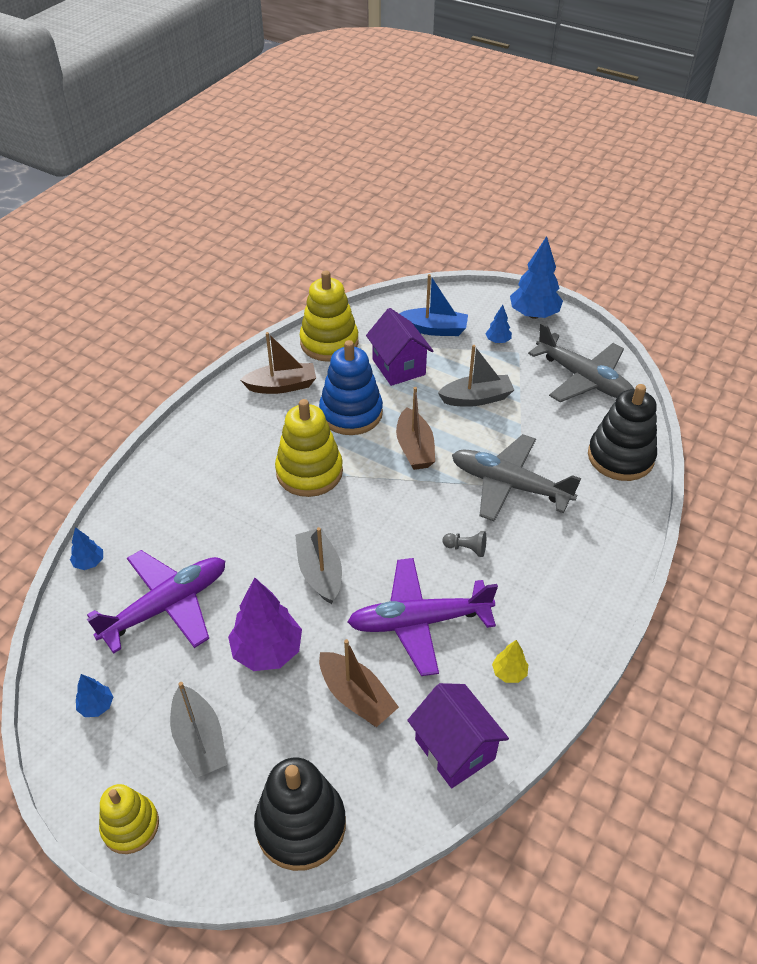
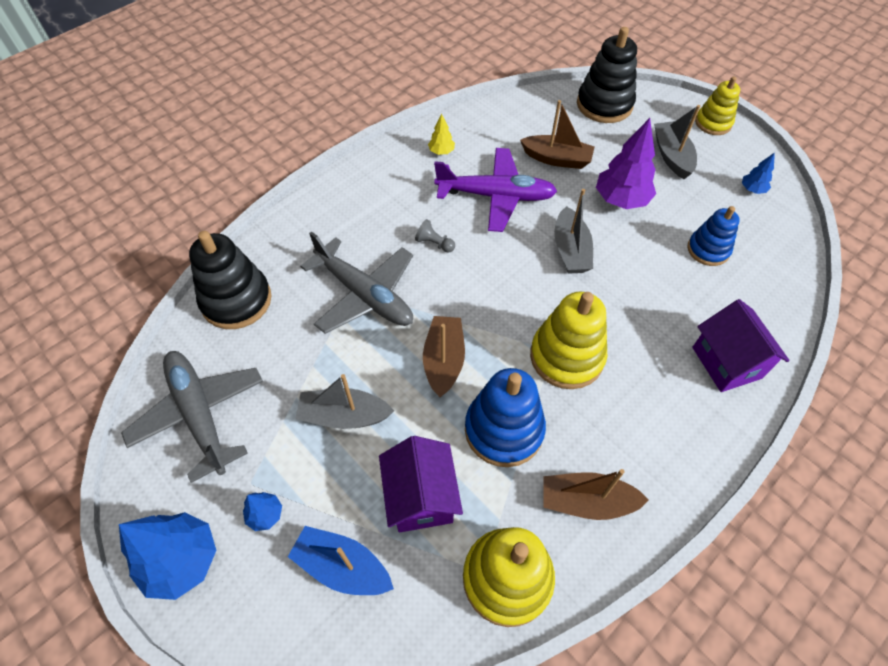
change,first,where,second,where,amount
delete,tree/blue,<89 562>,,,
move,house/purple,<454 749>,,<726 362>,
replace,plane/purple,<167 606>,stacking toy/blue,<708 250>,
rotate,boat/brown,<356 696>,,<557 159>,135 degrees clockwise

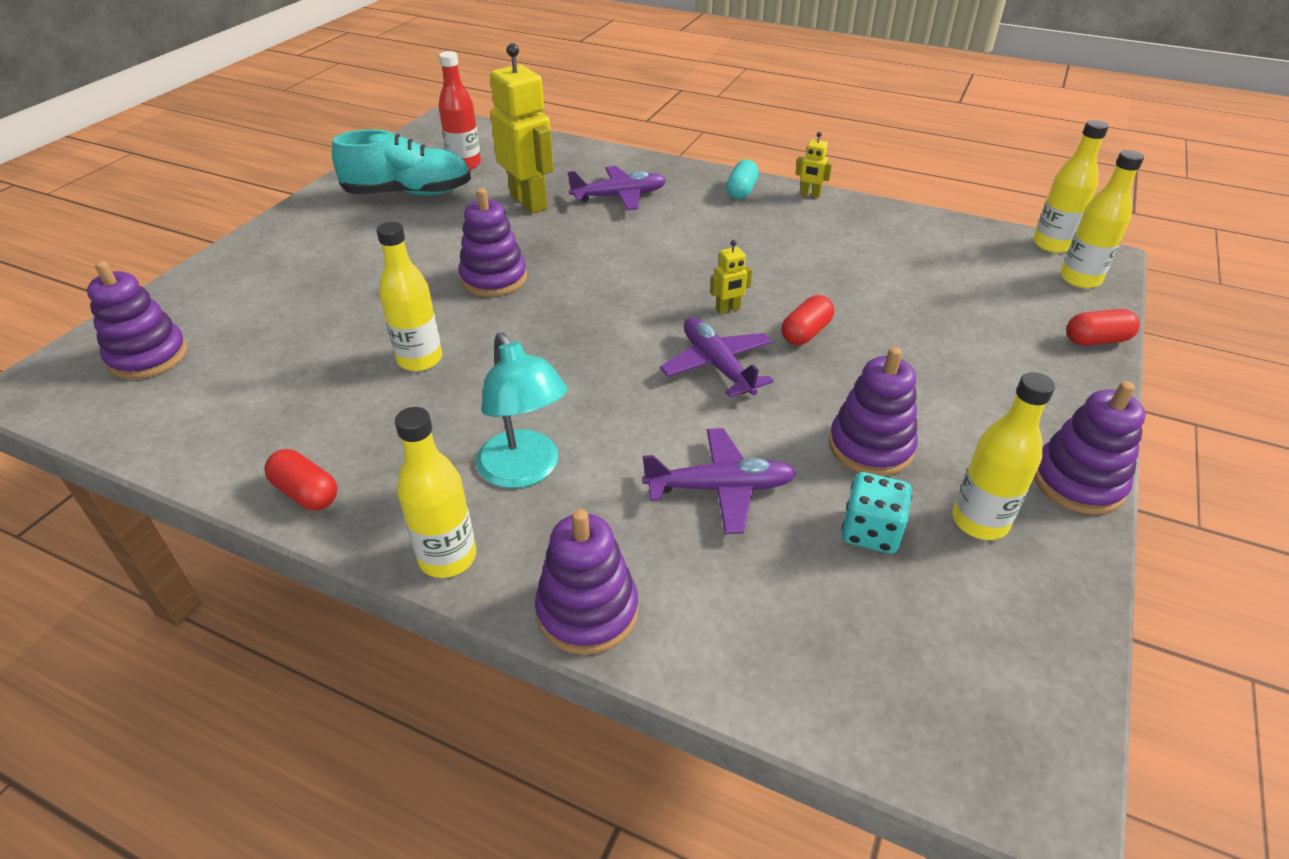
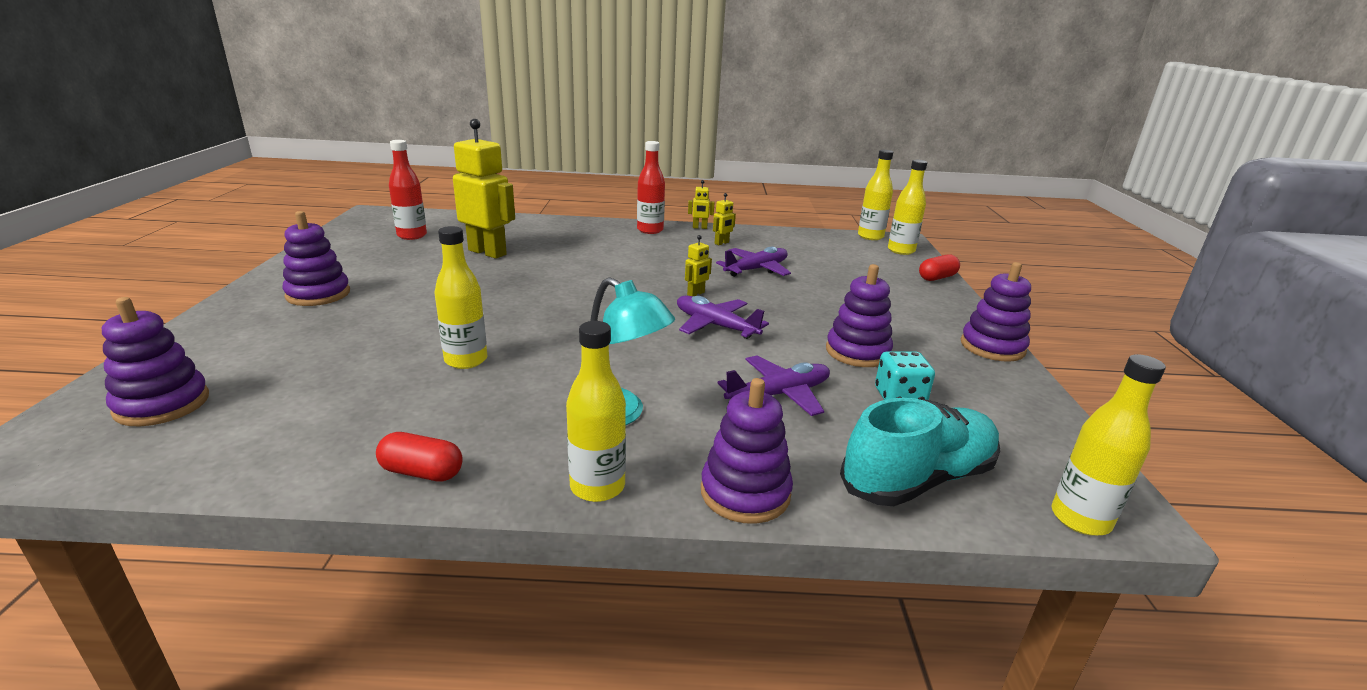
change,first,where,second,where,amount
delete,capsule/red,<805 333>,,,
insert,,,robot/yellow,<722 243>,
move,shoe/turquoise,<408 193>,,<918 479>,
move,stacking toy/purple,<494 278>,,<318 294>,
move,plane/purple,<619 196>,,<756 269>,
move,bottle/yellow,<979 521>,,<1080 519>,
replace,capsule/turquoise,<741 191>,bottle/red,<650 230>,

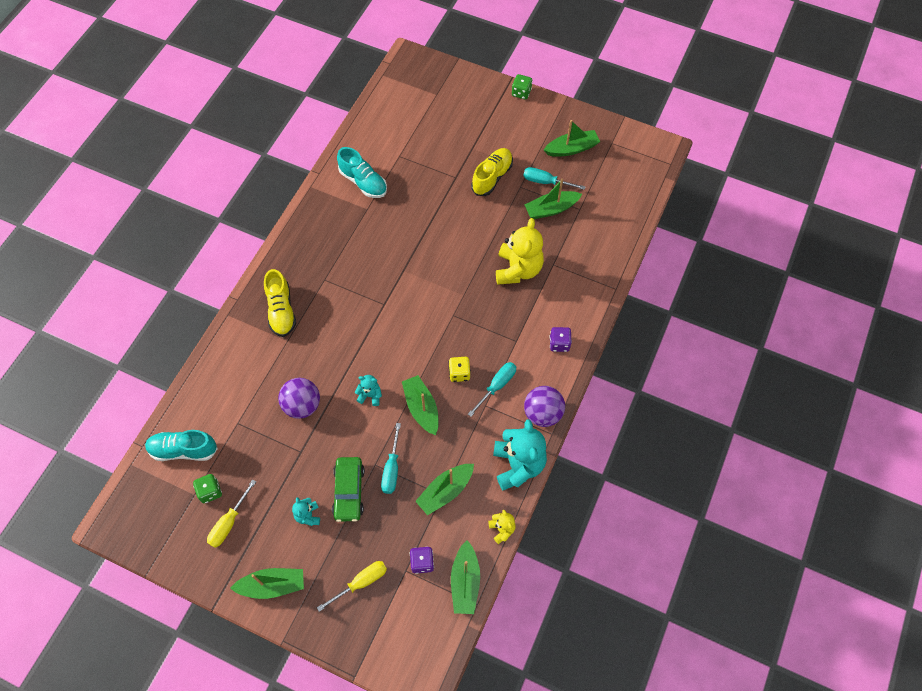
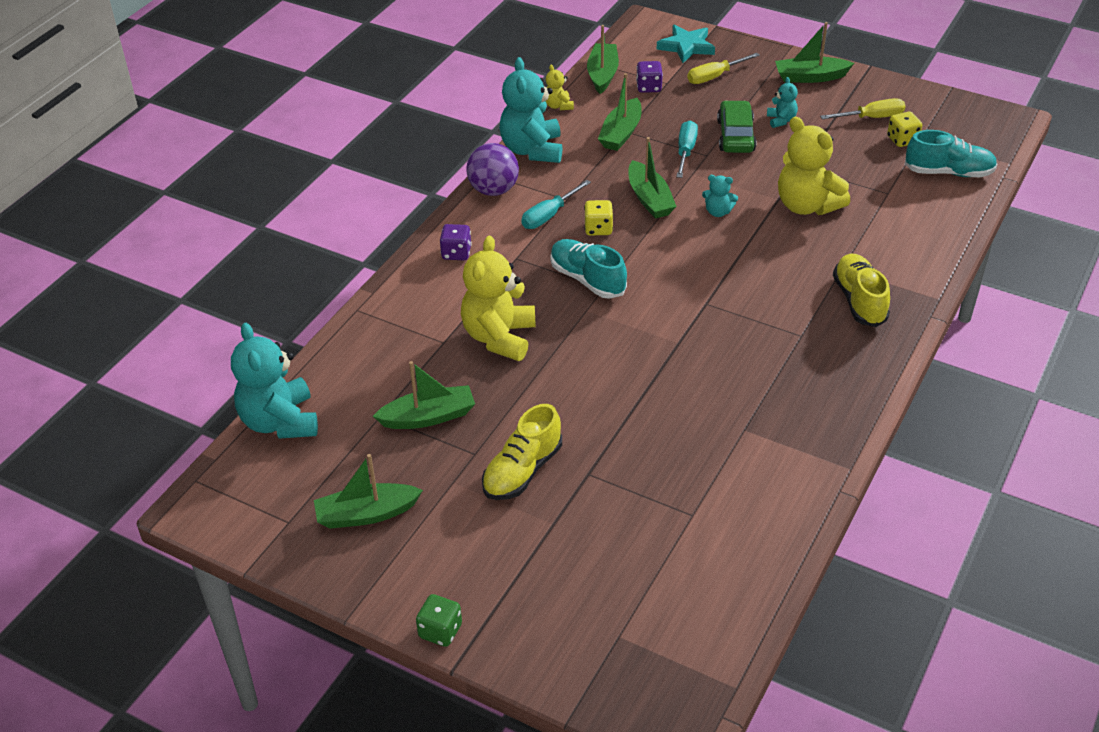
change,first,where,second,where,amount
delete,screwdriver/turquoise,<545 182>,,,
insert,,,teddy bear/turquoise,<280 422>,
insert,,,star/turquoise,<686 47>,
move,shoe/turquoise,<363 182>,,<587 279>,
replace,ball/purple,<302 405>,teddy bear/yellow,<806 205>,
recolor,dice/green,<210 491>,dice/yellow,<902 140>,
rotate,screwdriver/yellow,<229 523>,,<872 117>,45 degrees clockwise
rotate,boat/green,<445 491>,,<621 133>,150 degrees clockwise

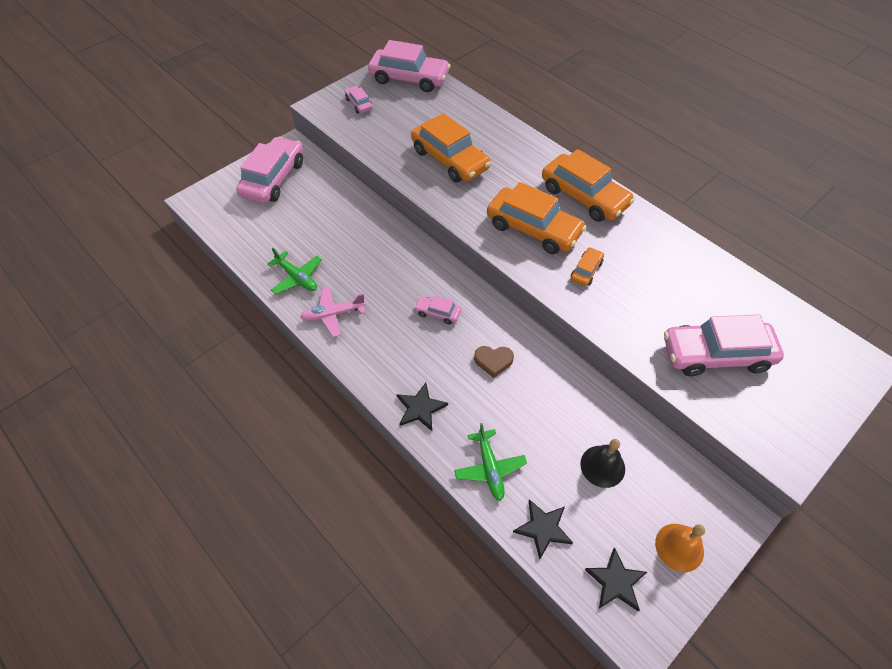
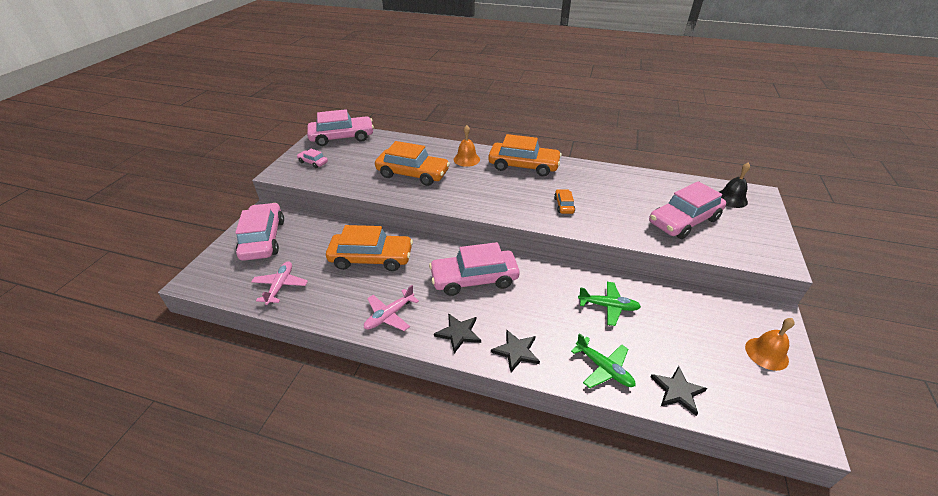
change,first,where,second,where,amount
delete,heart/brown,<493 361>,,,
insert,,,plane/pink,<280 286>,
insert,,,bell/orange,<466 159>,
move,plane/green,<297 278>,,<608 306>,
move,car/orange,<533 229>,,<371 258>,
move,bell/black,<602 466>,,<731 199>,
move,star/black,<616 581>,,<458 333>,
resize,car/pink,<438 313>,,<474 279>,x2.16

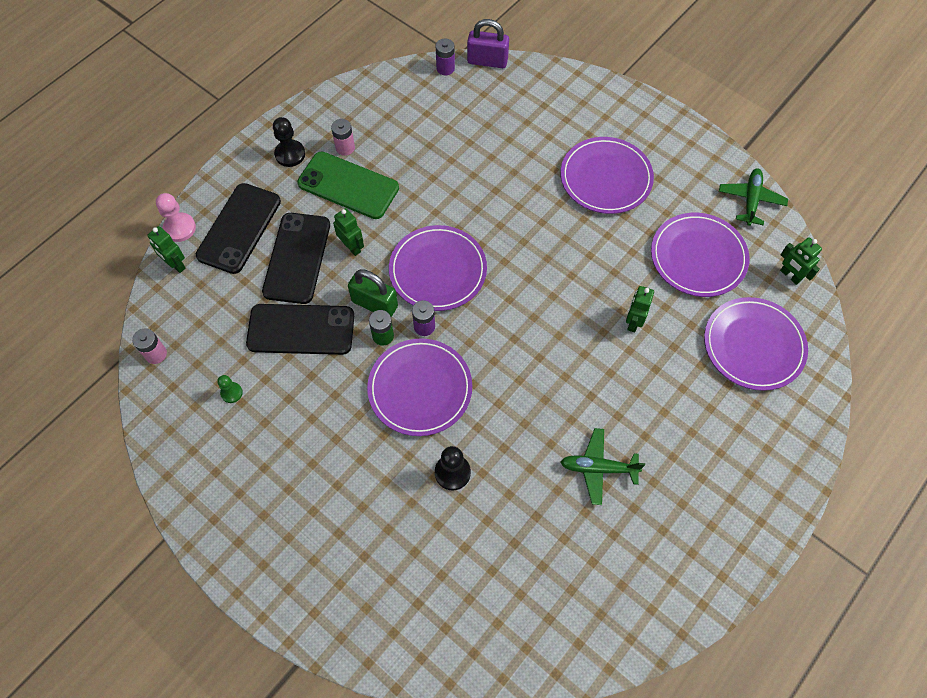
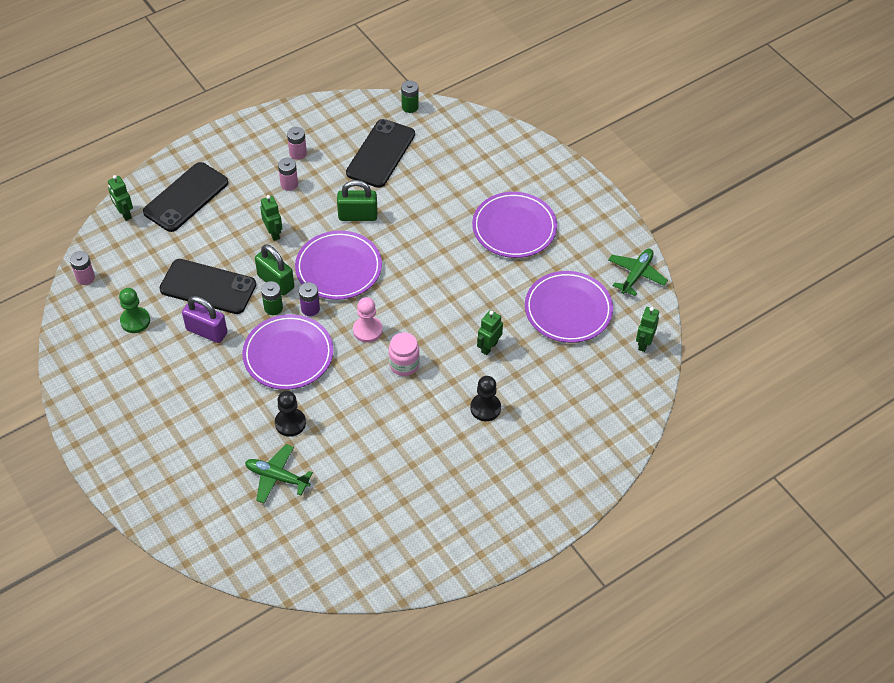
change,first,where,second,where,amount
delete,plate/purple,<753 346>,,,
insert,,,padlock/green,<358 215>,
insert,,,jar/pink,<404 365>,
move,pawn/pink,<180 228>,,<367 330>,
move,phone/black,<297 258>,,<381 154>,
move,pawn/black,<290 154>,,<485 408>,
move,padlock/purple,<487 61>,,<207 331>,
move,plane/green,<598 468>,,<277 477>,
replace,phone/green,<348 185>,battery/pink,<289 184>,
recolor,battery/purple,<445 68>,battery/green,<410 107>,
rotate,robot/green,<790 275>,,<643 343>,45 degrees clockwise
resize,pawn/green,<231 393>,,<135 321>,x1.61

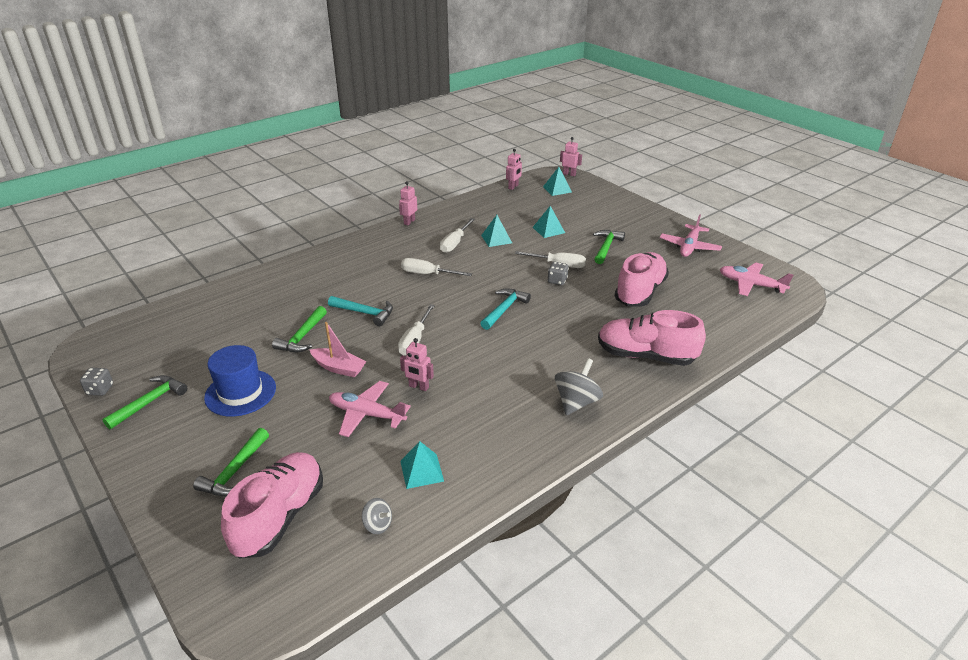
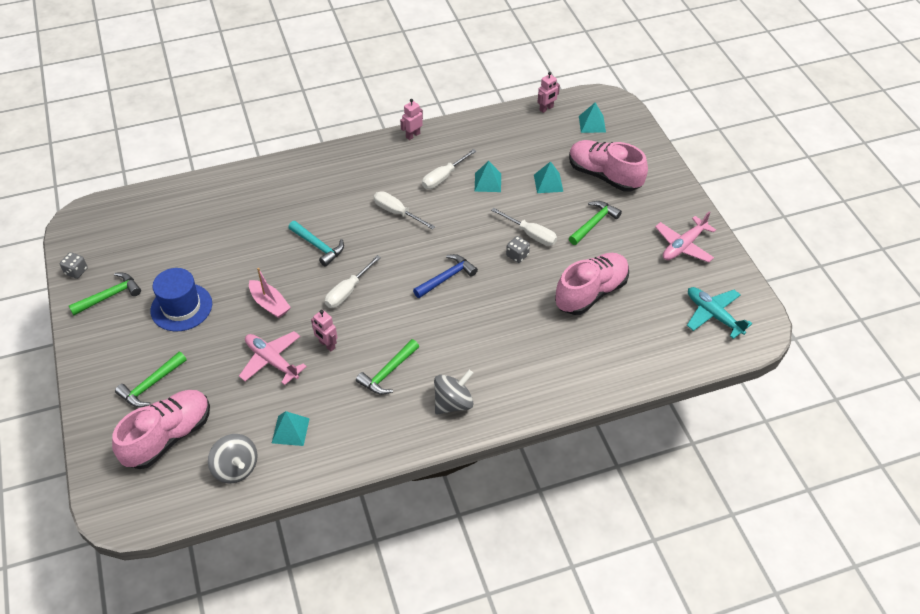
change,first,where,second,where,amount
delete,robot/pink,<569 174>,,,
move,hammer/green,<302 337>,,<388 372>,
move,shoe/pink,<646 356>,,<604 176>,
recolor,hammer/turquoise,<504 309>,hammer/blue,<446 278>,
recolor,plane/pink,<751 285>,plane/turquoise,<713 315>,
resize,spinning top/grey,<377 525>,,<236 468>,x1.75

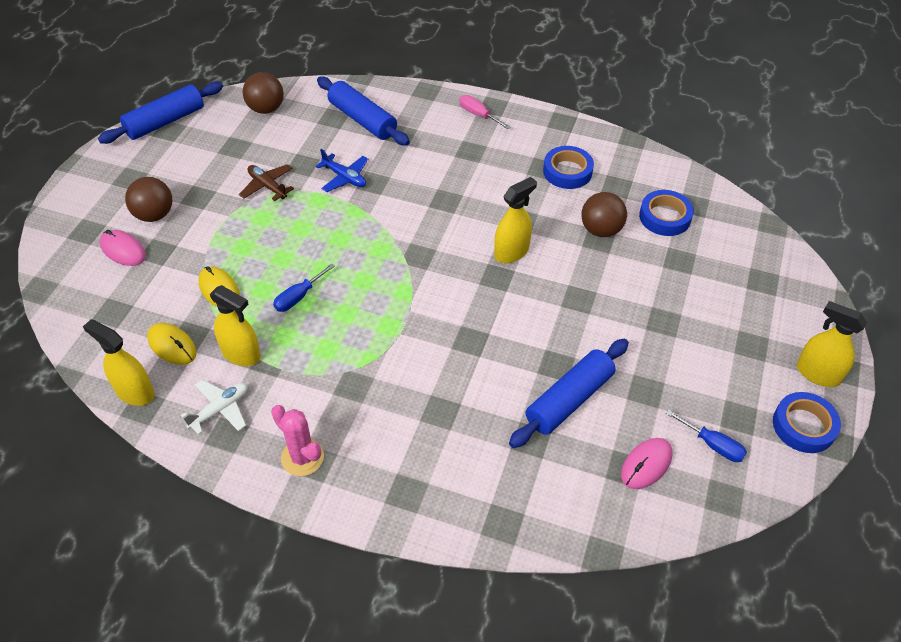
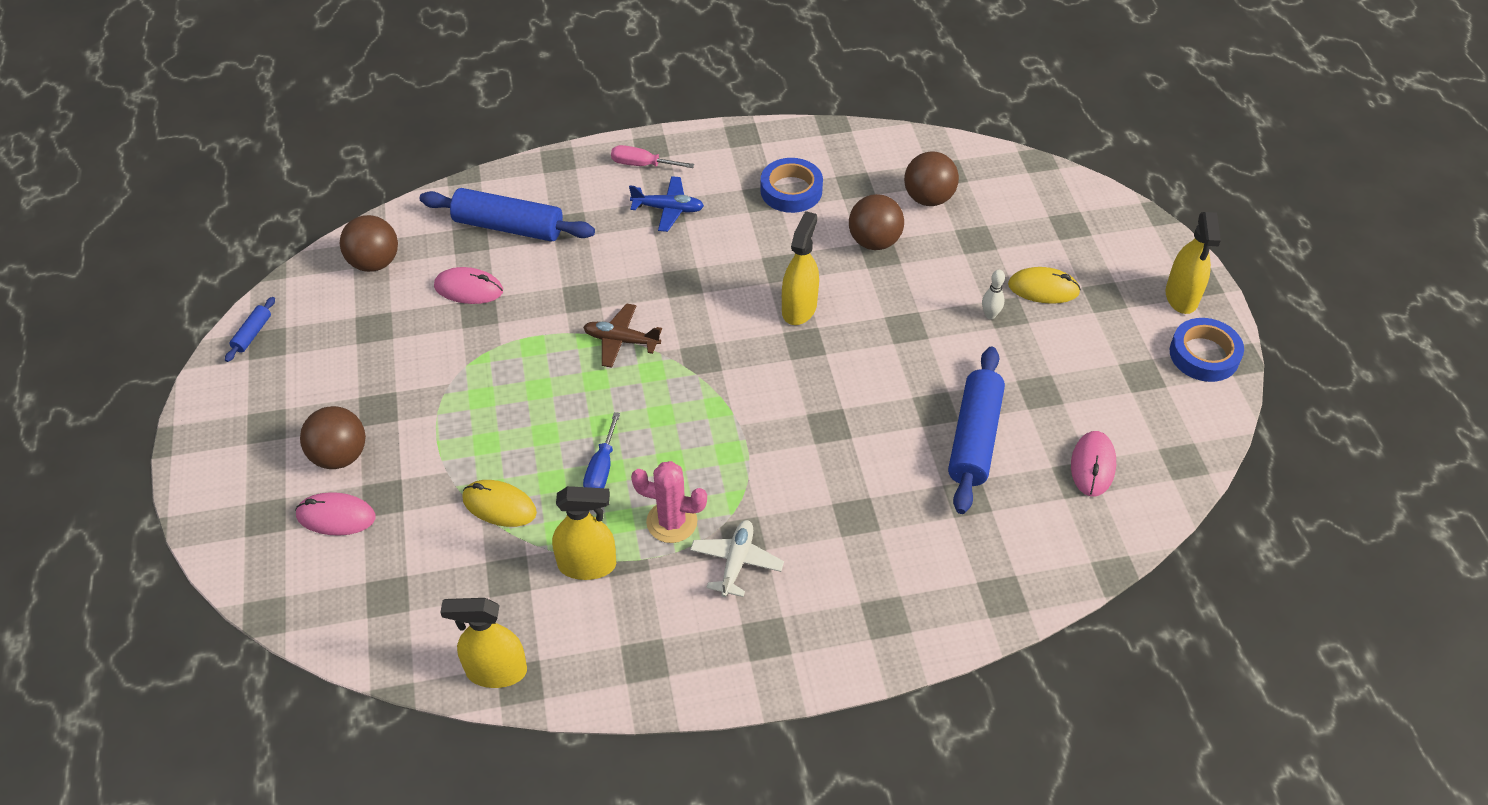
change,first,where,second,where,amount
delete,screwdriver/blue,<712 445>,,,
insert,,,mouse/pink,<468 289>,
insert,,,bowling pin/white,<990 315>,
move,mouse/yellow,<172 345>,,<1043 288>,
move,plane/white,<220 409>,,<736 562>,
move,plane/brown,<267 186>,,<621 341>,
move,cactus/pink,<302 457>,,<671 522>,
move,plane/blue,<344 177>,,<668 209>,
replace,tape/blue,<665 217>,ball/brown,<928 198>,
rotate,spray bottle/yellow,<817 374>,,<1181 297>,90 degrees counterclockwise
resize,rolling pin/blue,<165 121>,,<252 334>,x0.45

